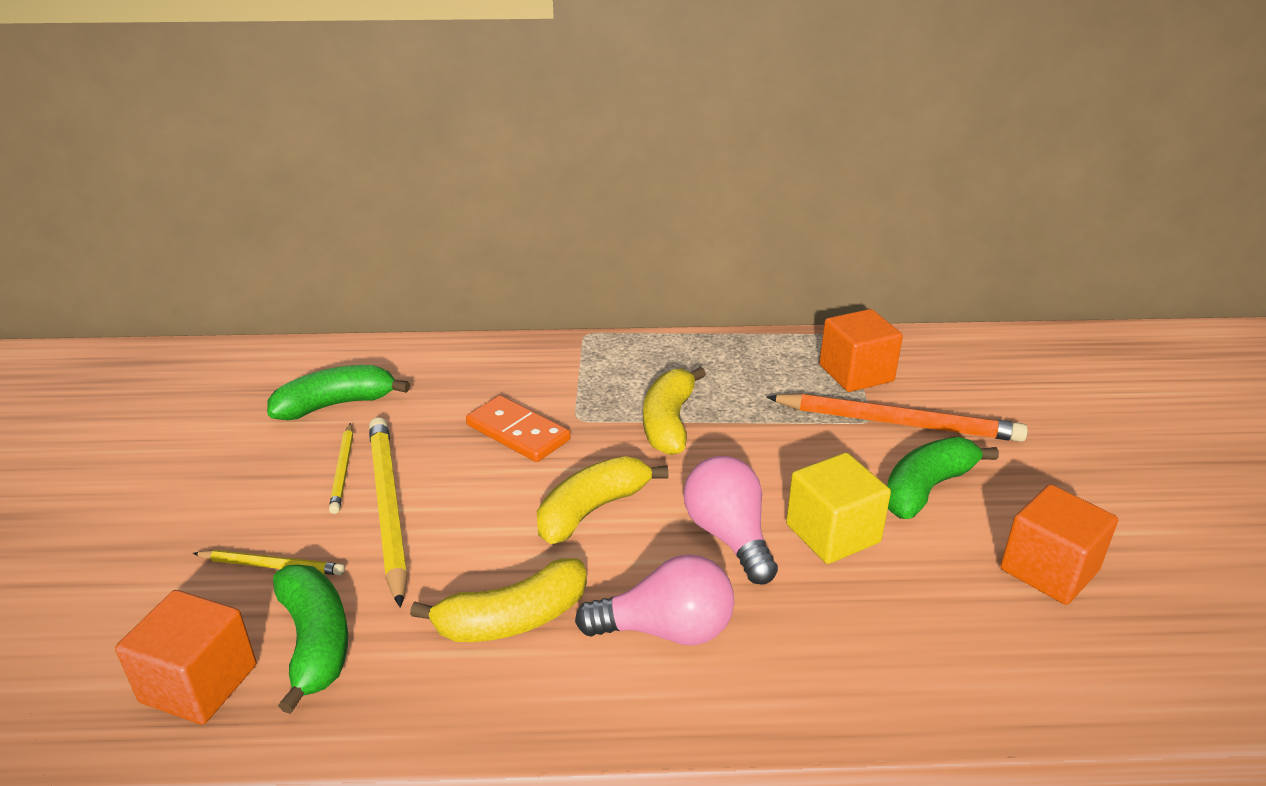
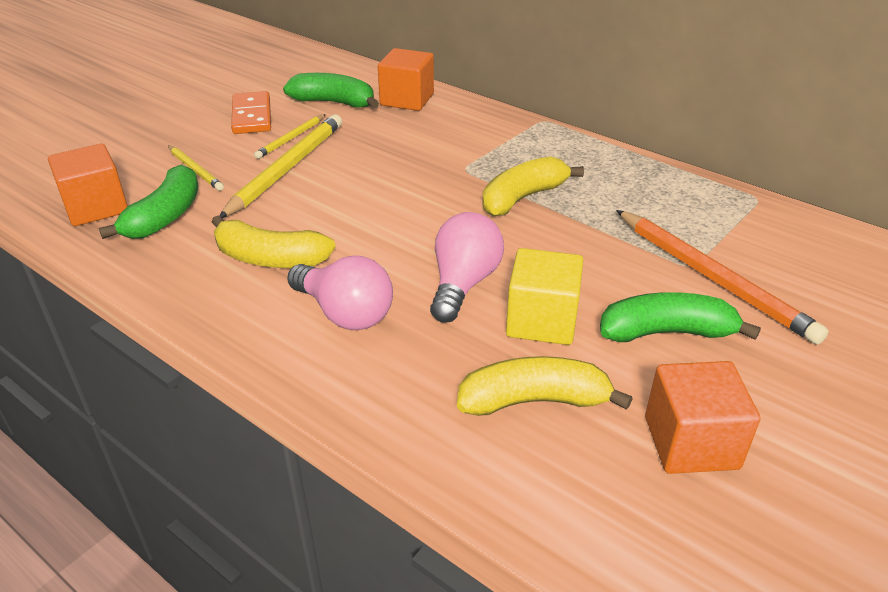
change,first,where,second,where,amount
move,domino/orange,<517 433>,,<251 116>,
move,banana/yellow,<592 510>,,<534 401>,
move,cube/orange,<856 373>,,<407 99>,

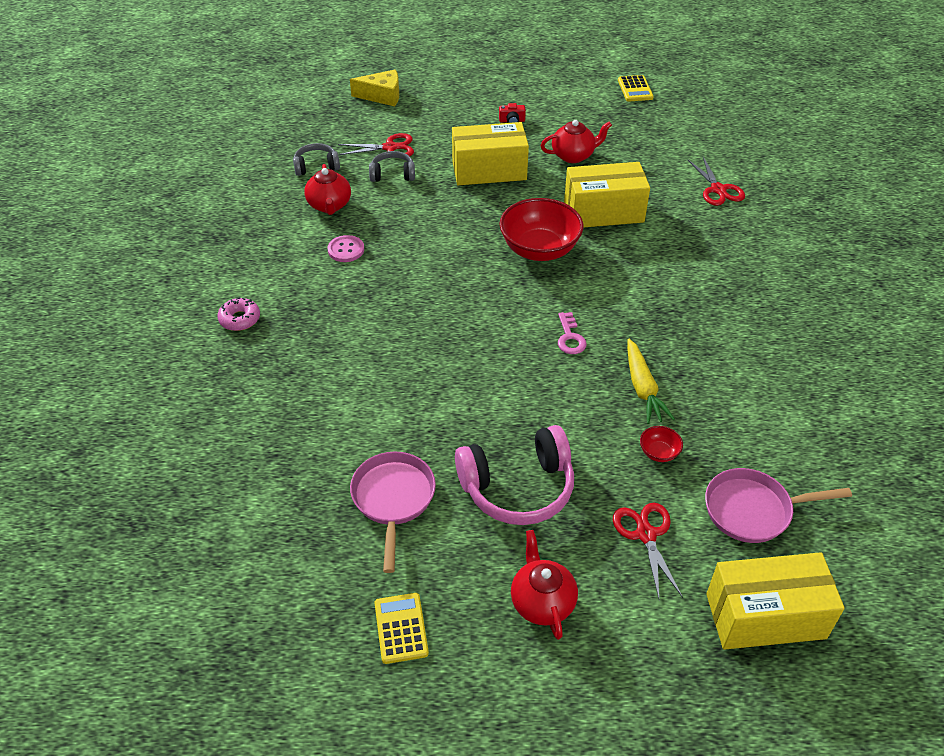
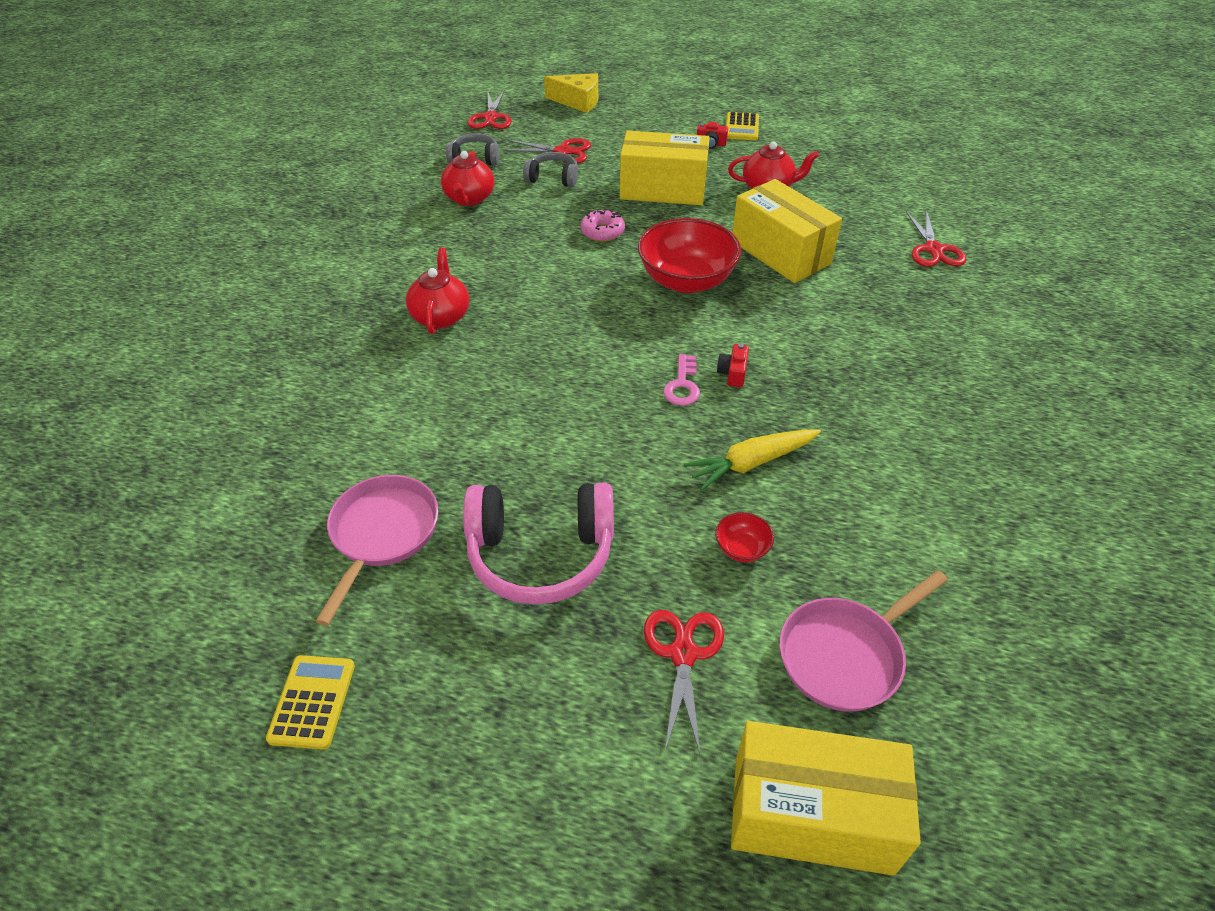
change,first,where,second,where,amount
delete,button/pink,<346 250>,,,
insert,,,scissors/red,<491 117>,
insert,,,camera/red,<733 373>,
move,donut/pink,<240 319>,,<602 232>,
move,teapot/red,<542 602>,,<441 316>,
move,calculator/yellow,<635 89>,,<741 127>,
rotate,box/yellow,<603 212>,,<780 252>,45 degrees clockwise
rotate,carrot/yellow,<642 388>,,<751 463>,60 degrees clockwise
rotate,pan/pink,<753 510>,,<845 655>,45 degrees counterclockwise

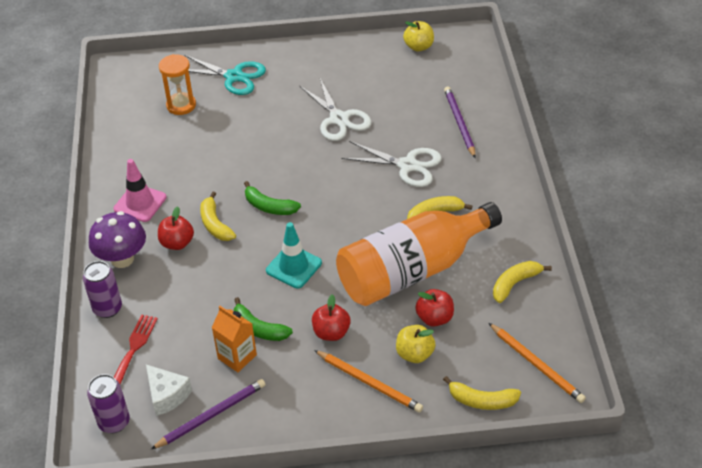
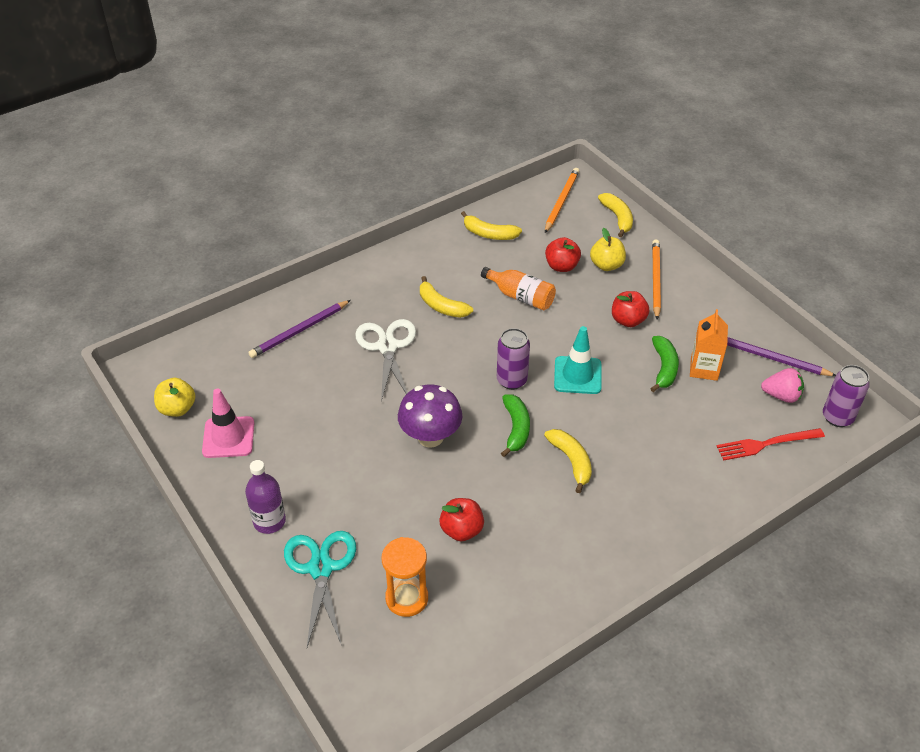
change,first,where,second,where,amount
delete,scissors/white,<339 119>,,,
insert,,,bottle/purple,<269 521>,
move,can/purple,<107 308>,,<511 380>,
move,mushroom/purple,<122 259>,,<430 437>,
move,traffic cone/pink,<140 203>,,<228 437>,
move,apple/red,<177 243>,,<461 530>,
replace,cheese/white,<167 395>,strawberry/pink,<781 396>,
rotate,banana/yellow,<215 224>,,<571 461>,60 degrees counterclockwise
resize,bottle/orange,<412 270>,,<520 296>,x0.45

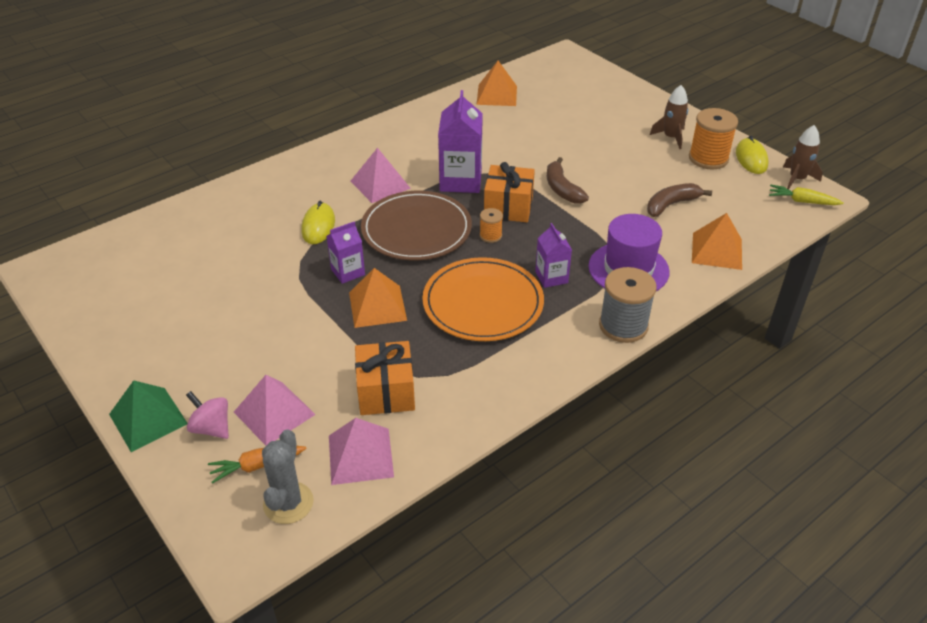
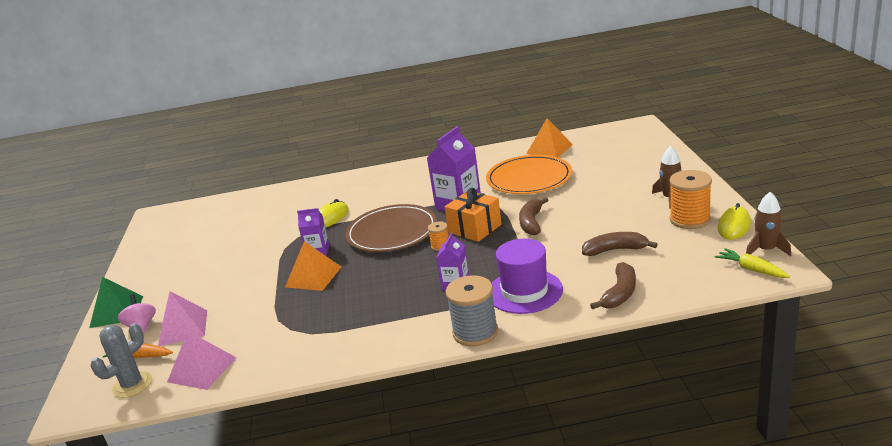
change,first,where,second,where,amount
delete,pyramid/pink,<380 184>,,,
delete,gift/orange,<386 392>,,,
move,plate/orange,<483 303>,,<529 178>,
replace,pyramid/orange,<716 250>,banana/brown,<620 293>,

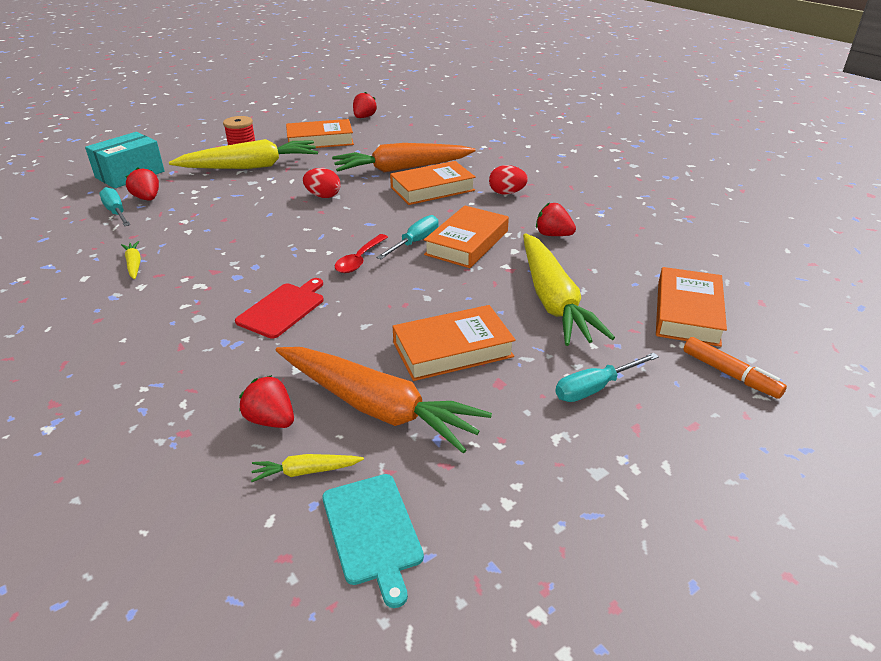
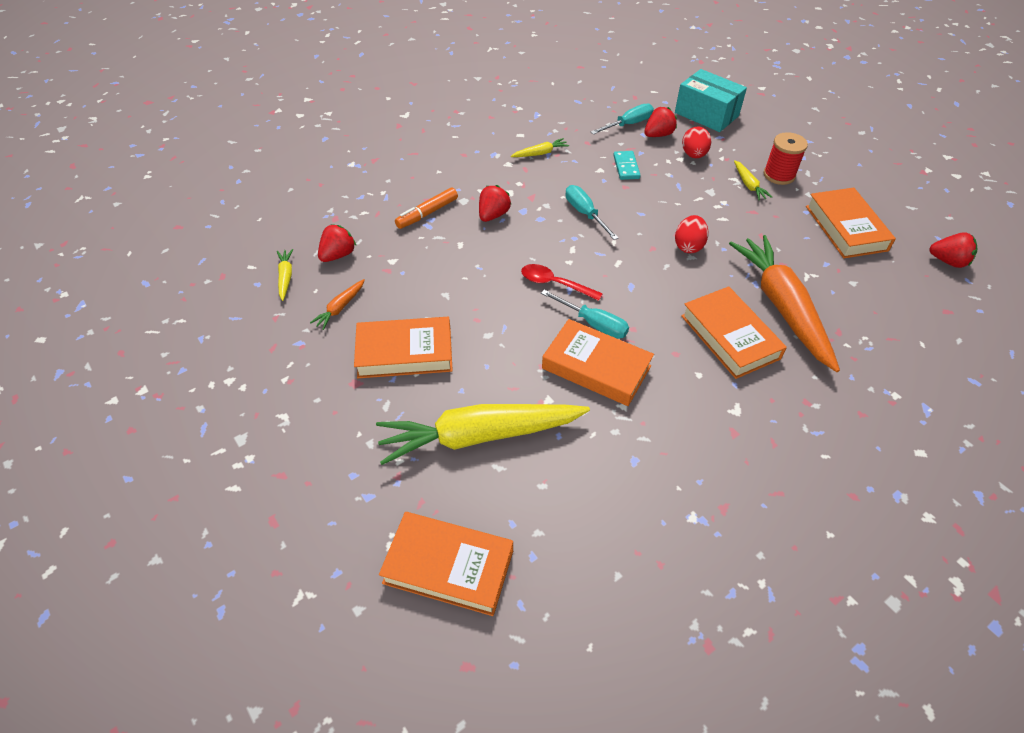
change,first,where,second,where,amount
delete,cutting board/red,<283 309>,,,
delete,cutting board/turquoise,<372 531>,,,
insert,,,domino/turquoise,<626 167>,
move,egg/red,<506 193>,,<693 155>,
move,strawberry/red,<553 235>,,<493 215>,
move,screwdriver/turquoise,<595 388>,,<585 214>,
move,marker/orange,<730 374>,,<427 213>,
rotate,book/orange,<452 349>,,<405 352>,75 degrees counterclockwise
resize,carrot/yellow,<251 167>,,<748 185>,x0.41
resize,carrot/orange,<377 407>,,<340 308>,x0.41

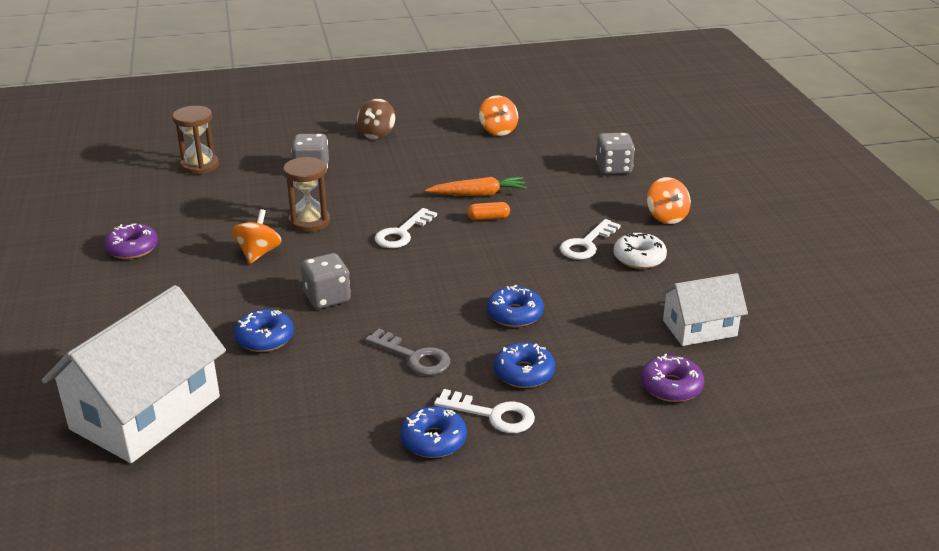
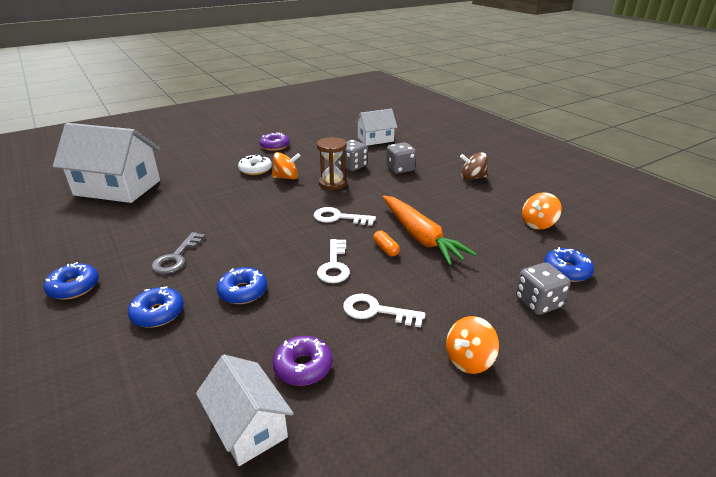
change,first,where,second,where,amount
move,donut/blue,<265 338>,,<566 271>,
move,dice/grey,<327 298>,,<352 166>,
move,key/white,<493 414>,,<334 265>,
move,donut/white,<639 258>,,<255 170>,
move,donut/purple,<671 386>,,<303 367>,
replace,hourglass/brown,<200 166>,house/white,<375 139>,
resize,carrot/orange,<478 194>,,<420 237>,x1.54

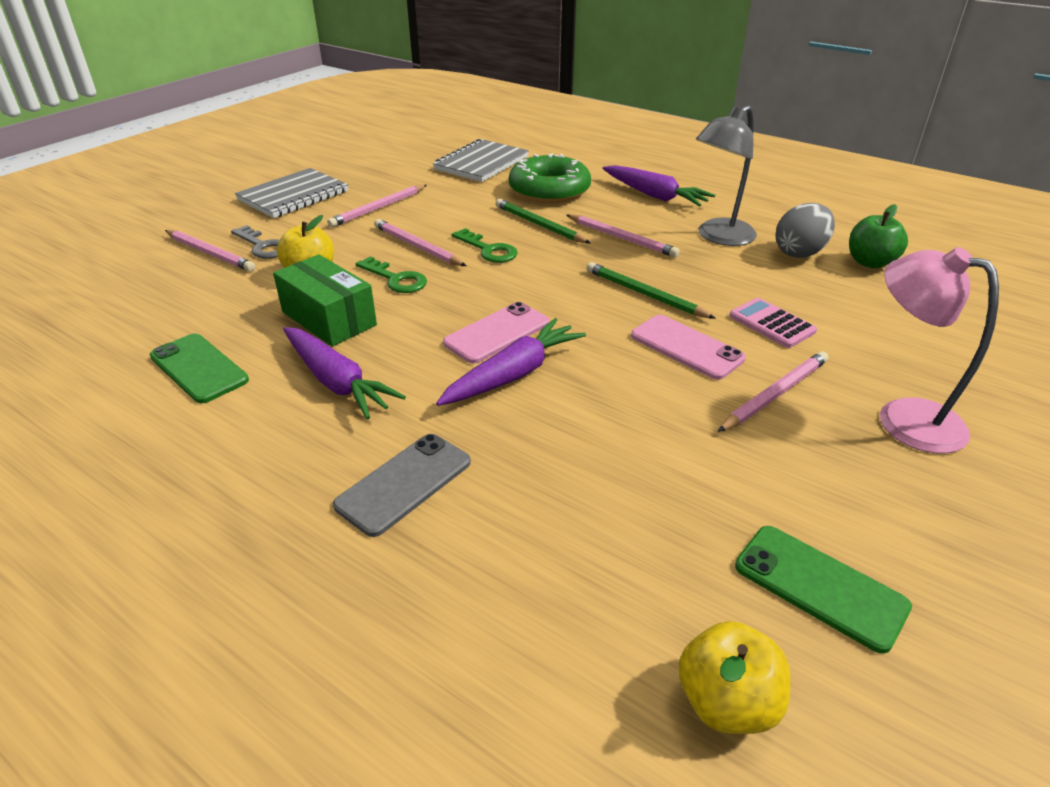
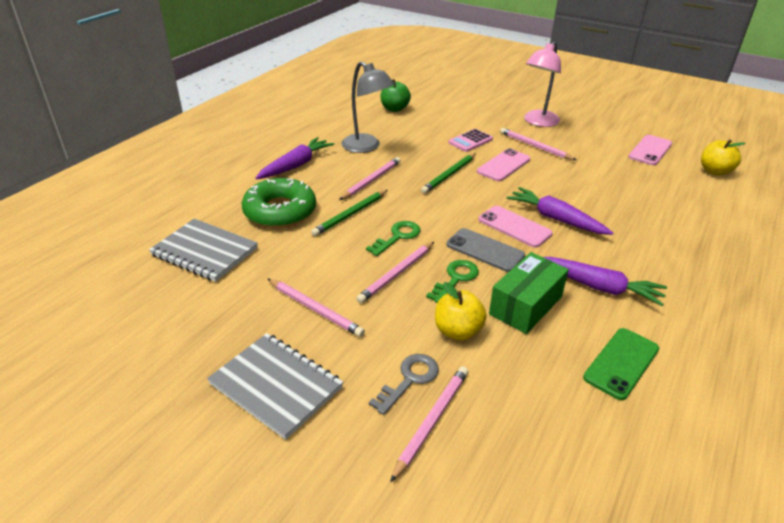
change,first,where,second,where,amount
delete,egg/grey,<799 252>,,,
move,phone/grey,<404 483>,,<485 250>,
recolor,phone/green,<819 586>,phone/pink,<650 150>,
rotate,carrot/purple,<337 382>,,<599 287>,75 degrees clockwise

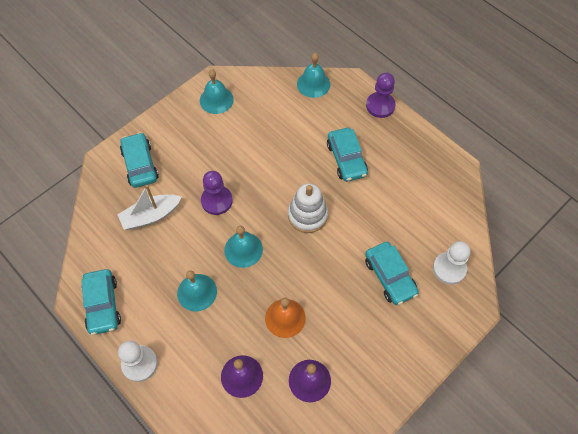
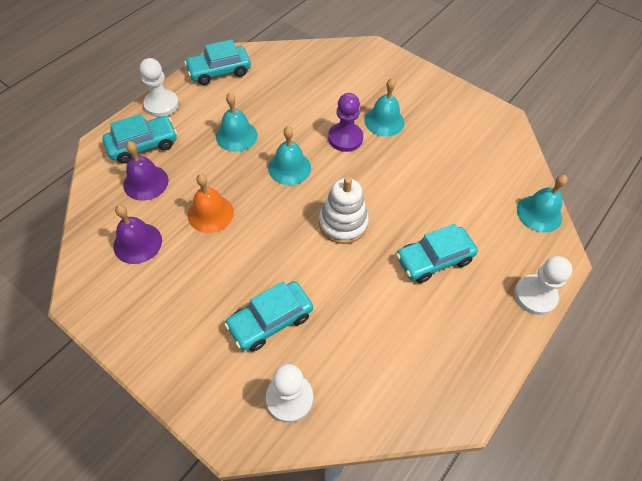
change,first,where,second,where,amount
delete,boat/white,<151 216>,,,
move,car/turquoise,<140 165>,,<143 145>,
move,bell/turquoise,<216 100>,,<384 121>,
recolor,pawn/purple,<380 106>,pawn/white,<535 295>,

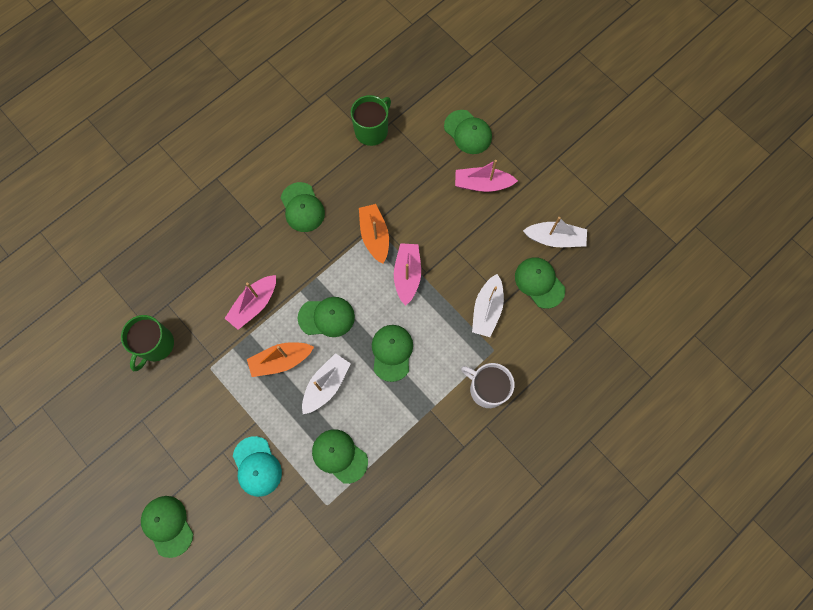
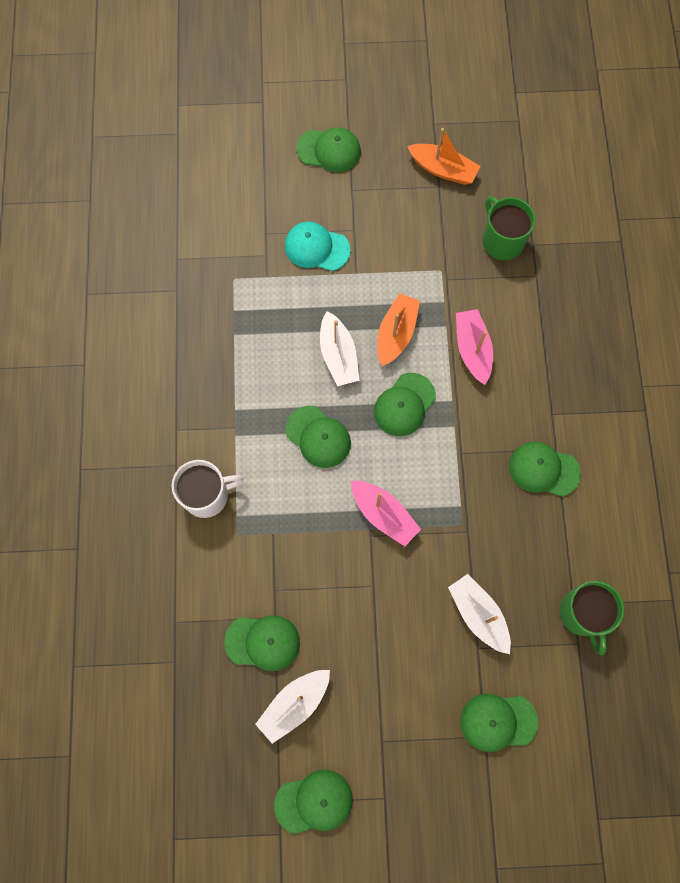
change,first,where,second,where,amount
delete,boat/pink,<482 184>,,,
move,cap/green,<339 456>,,<314 802>,
move,boat/orange,<374 236>,,<443 169>,
move,boat/white,<487 309>,,<478 614>,

